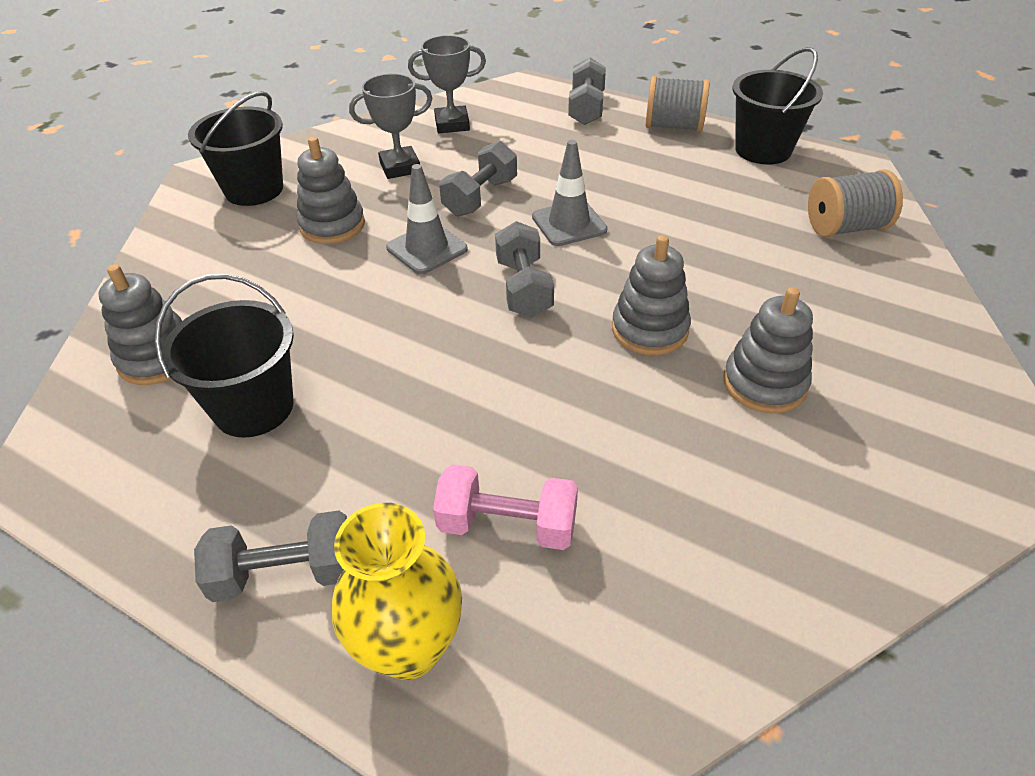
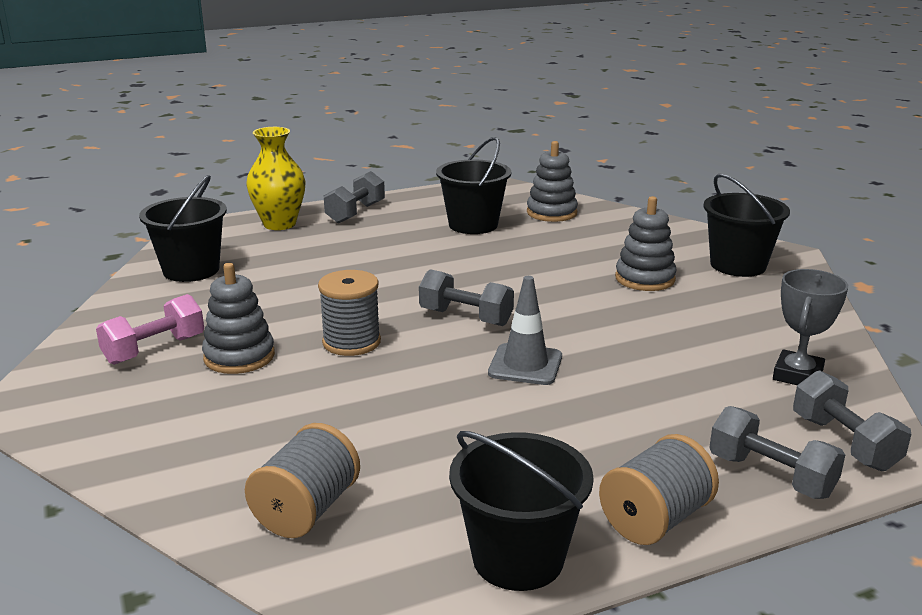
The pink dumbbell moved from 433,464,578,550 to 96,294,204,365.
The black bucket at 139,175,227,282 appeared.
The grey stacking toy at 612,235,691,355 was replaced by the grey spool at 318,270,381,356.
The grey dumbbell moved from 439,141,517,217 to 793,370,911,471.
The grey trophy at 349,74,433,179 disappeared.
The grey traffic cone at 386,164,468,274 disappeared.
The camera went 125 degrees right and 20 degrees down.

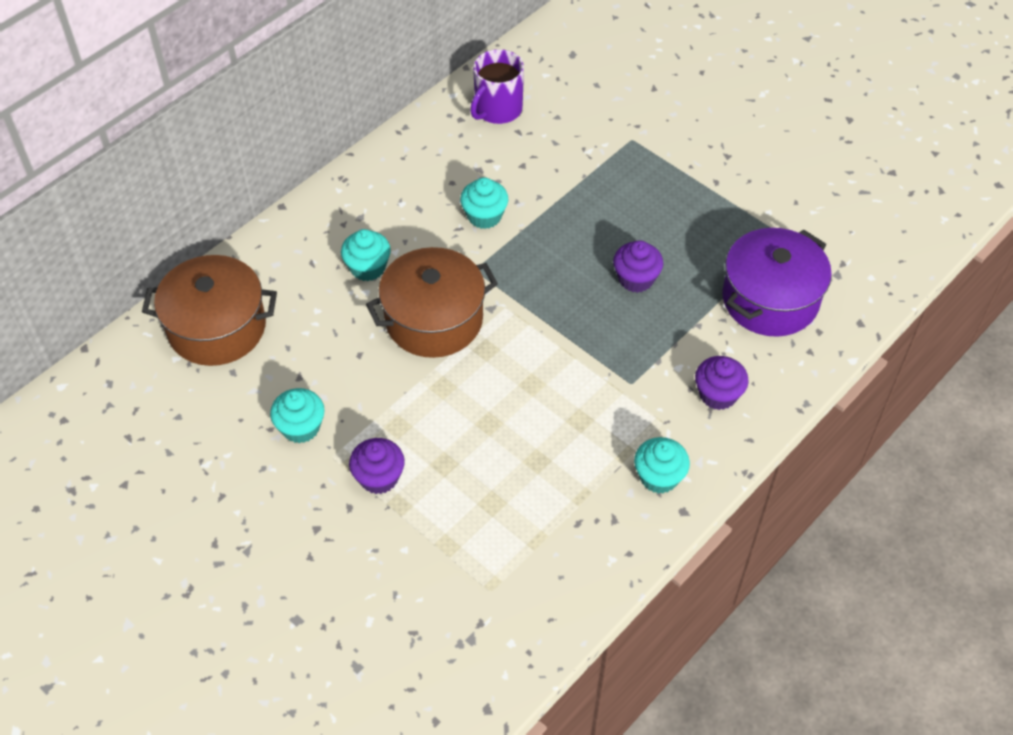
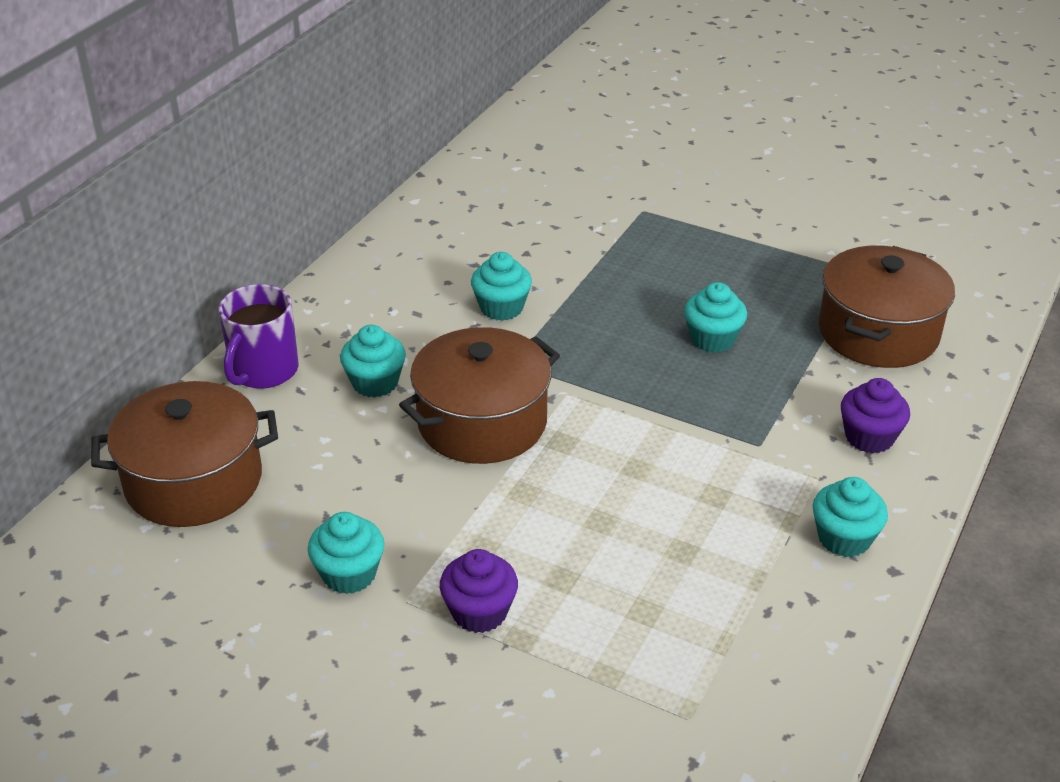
The purple mug moved from 470,49,524,124 to 219,284,299,389.
The purple cupcake at 613,240,663,293 became the turquoise cupcake at 684,282,747,353.
The purple pot at 722,228,832,337 became the brown pot at 819,246,955,368.
The camera went 15 degrees left and 15 degrees down.

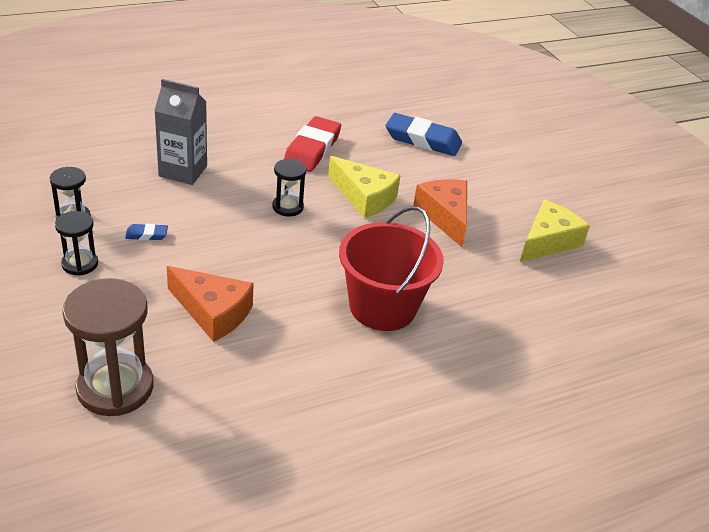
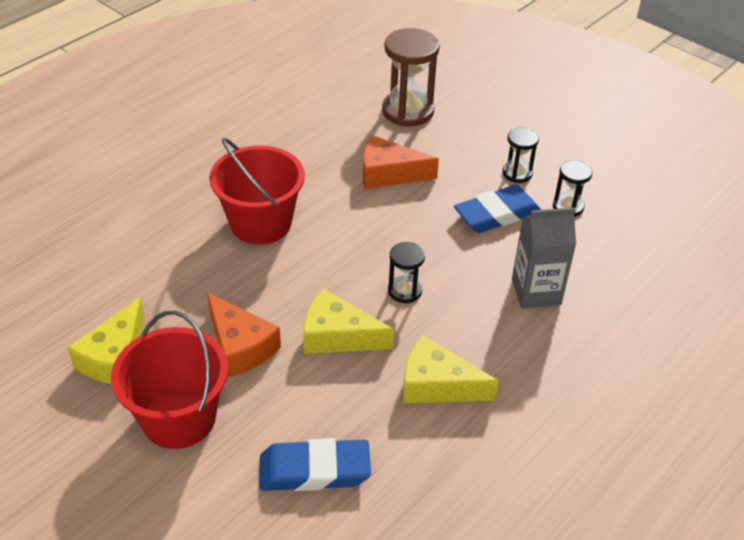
The red bucket at 111,310,228,449 appeared.
The red eraser at 284,116,341,172 was replaced by the yellow cheese at 403,335,499,403.
The blue eraser at 125,224,168,240 changed to 2.24 times the size.
The camera went 160 degrees right and 5 degrees up.

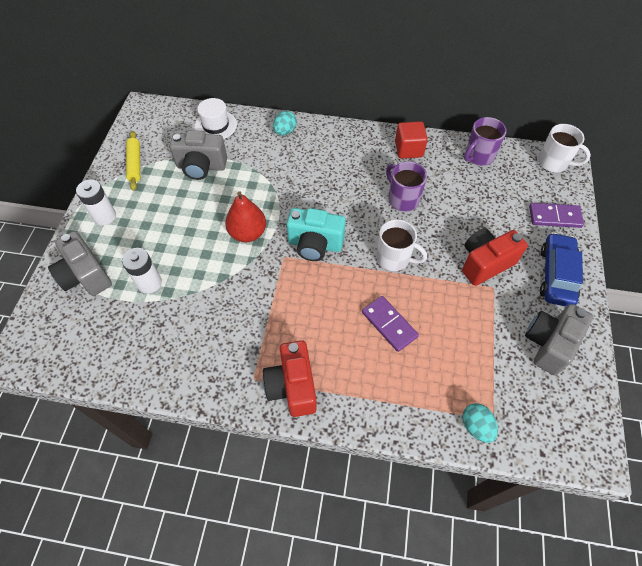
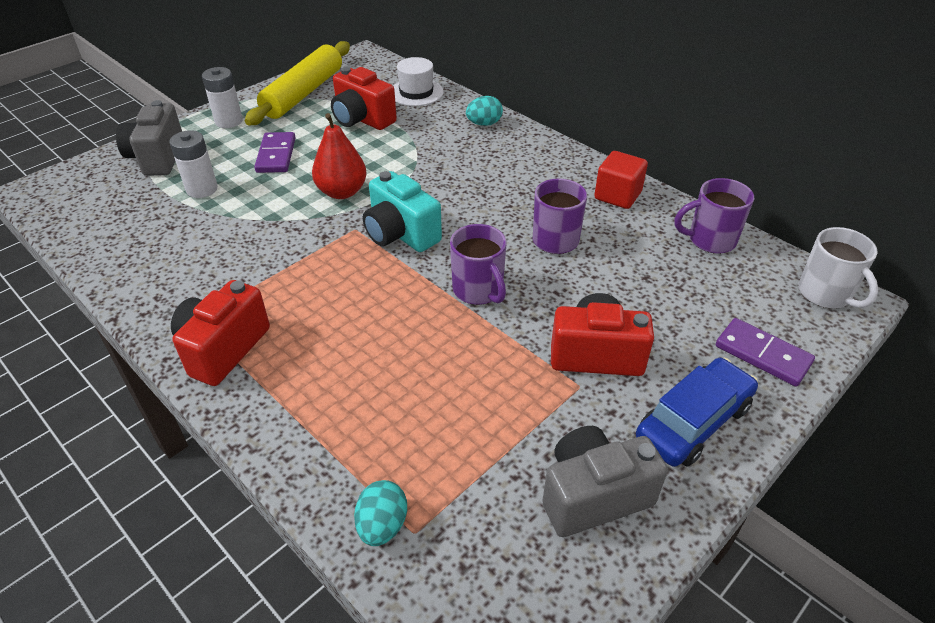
The yellow rolling pin at 126,131,140,191 changed to 1.84 times the size.
The purple domino moved from 362,296,419,352 to 254,132,296,173.
The grey camera at 170,130,227,180 became the red camera at 331,67,397,130.
The white mug at 376,219,427,271 became the purple mug at 450,224,507,305.
The camera went 35 degrees right and 15 degrees down.

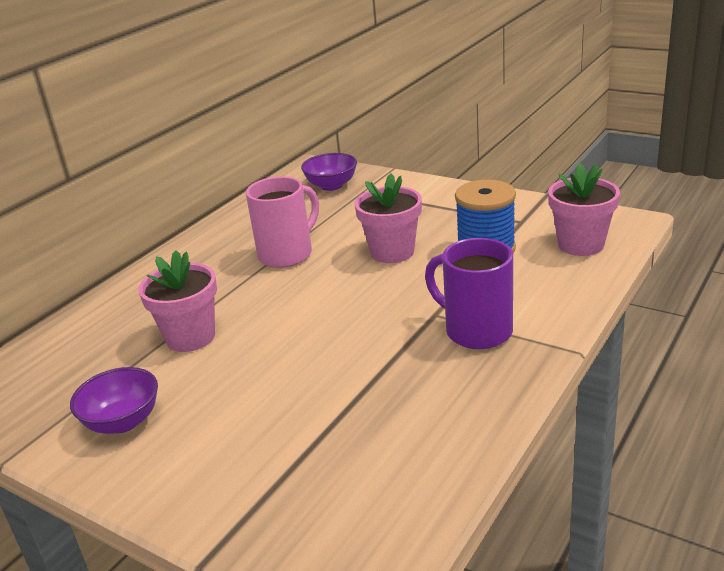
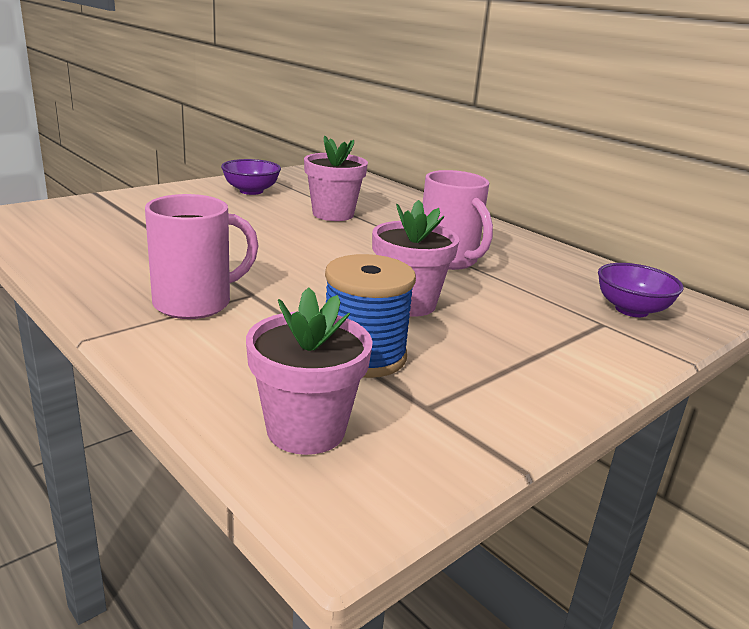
The purple mug at 425,238,513,349 became the pink mug at 145,194,259,319.
The camera went 100 degrees right and 5 degrees down.

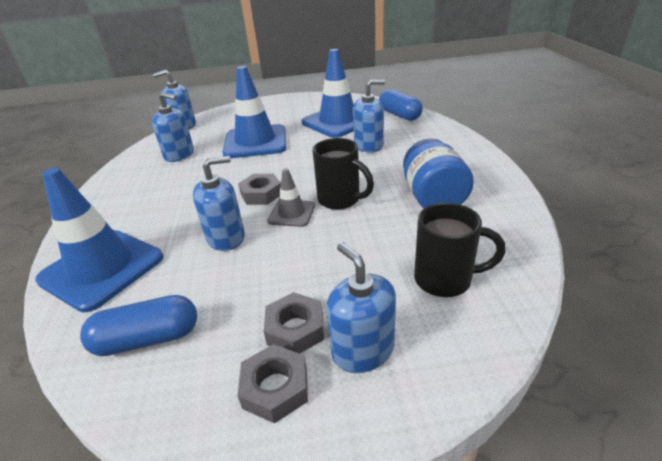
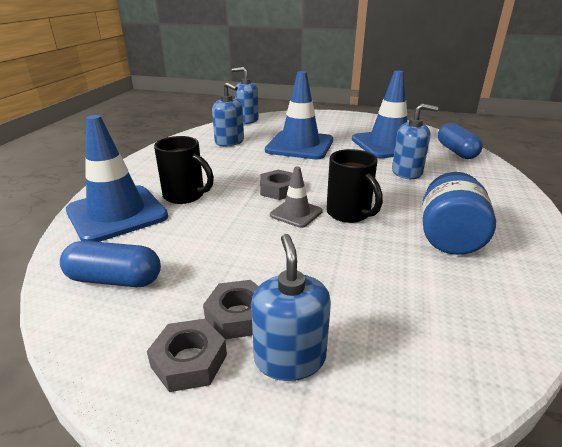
The black mug moved from 414,203,506,297 to 154,136,214,204.
The blue soap dispenser at 193,156,245,251 disappeared.
The camera went 20 degrees right and 5 degrees down.

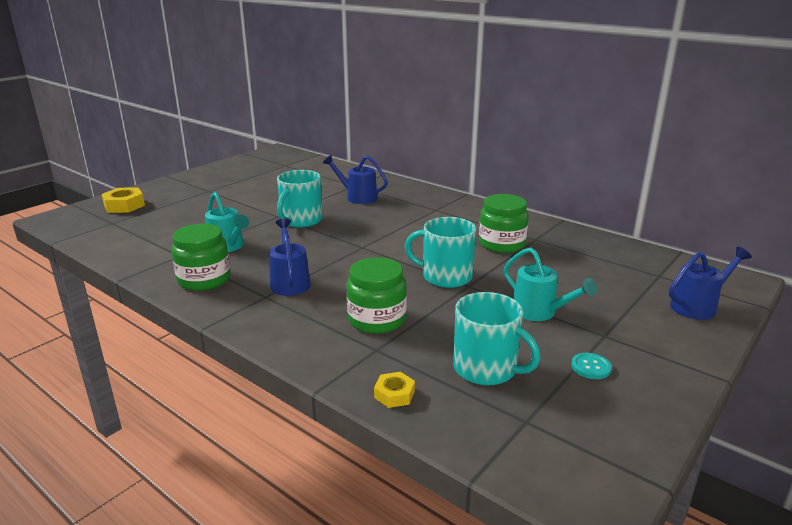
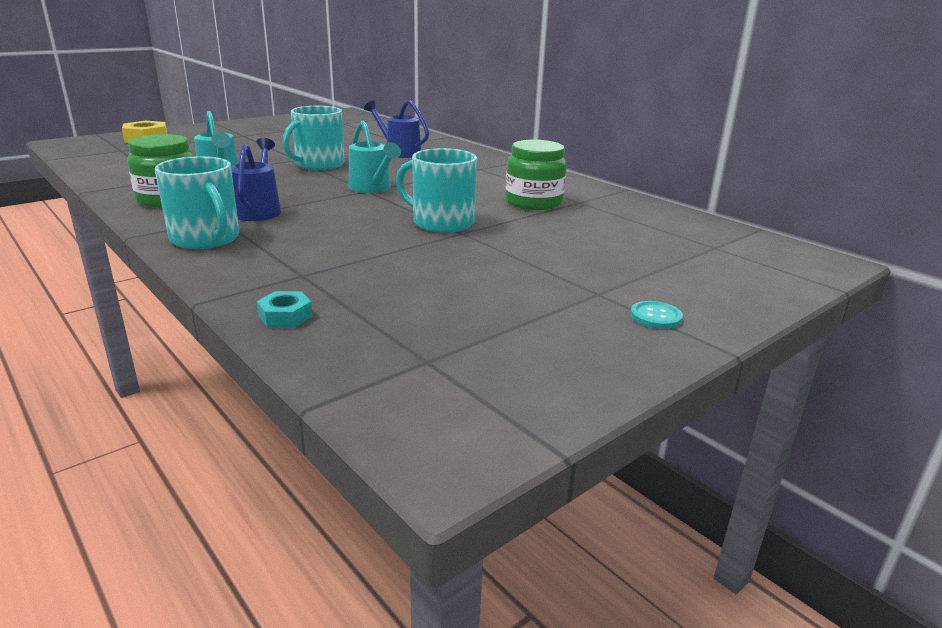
The turquoise mug moved from 453,292,541,386 to 155,156,239,249.
The yellow nut at 374,372,415,408 became the turquoise nut at 257,291,312,327.
The turquoise watering can moved from 504,247,597,321 to 349,121,401,193.
The turquoise button moved from 571,353,612,379 to 630,301,683,329.
The green jar at 346,257,407,334 disappeared.
The blue watering can at 669,247,752,320 disappeared.
The camera went 10 degrees right and 0 degrees up.

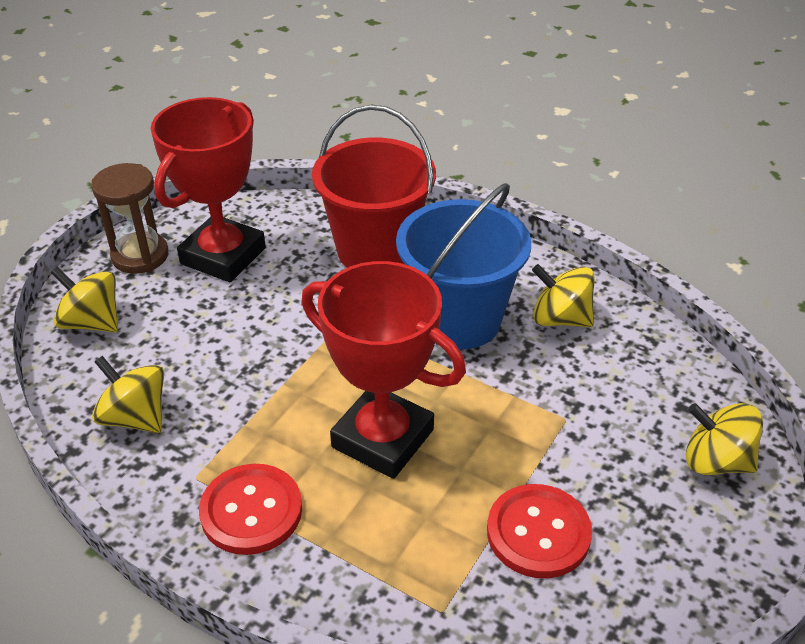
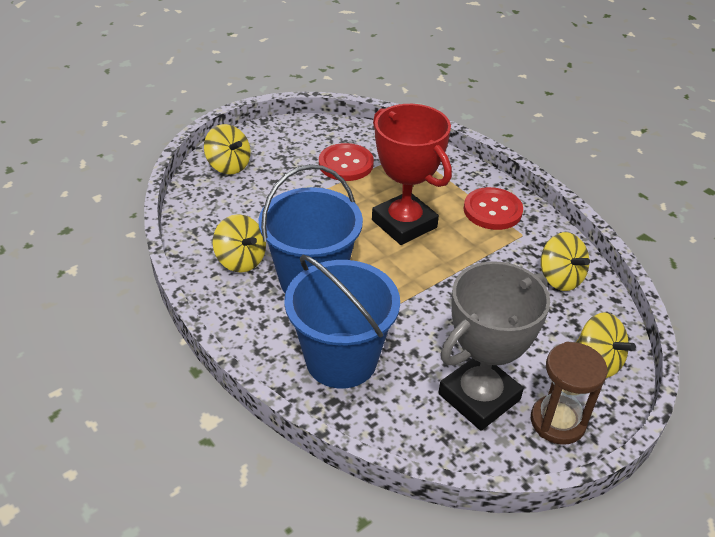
The red bucket at 312,105,436,268 became the blue bucket at 284,255,400,389.
The red trophy at 151,97,266,282 became the grey trophy at 438,261,550,431.
The camera went 160 degrees left and 0 degrees up.

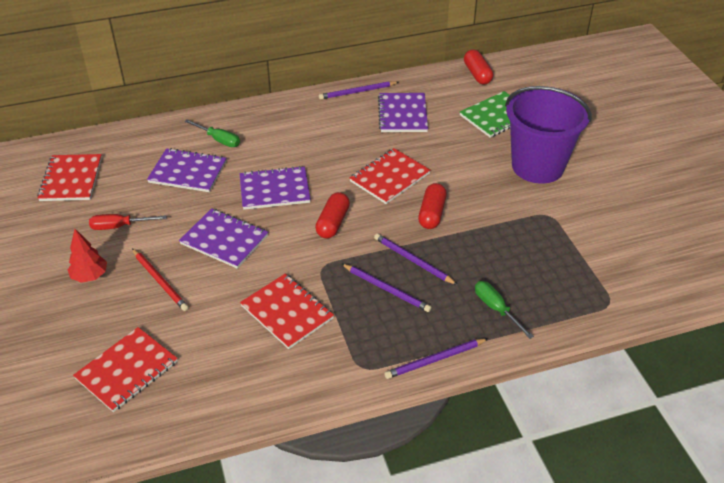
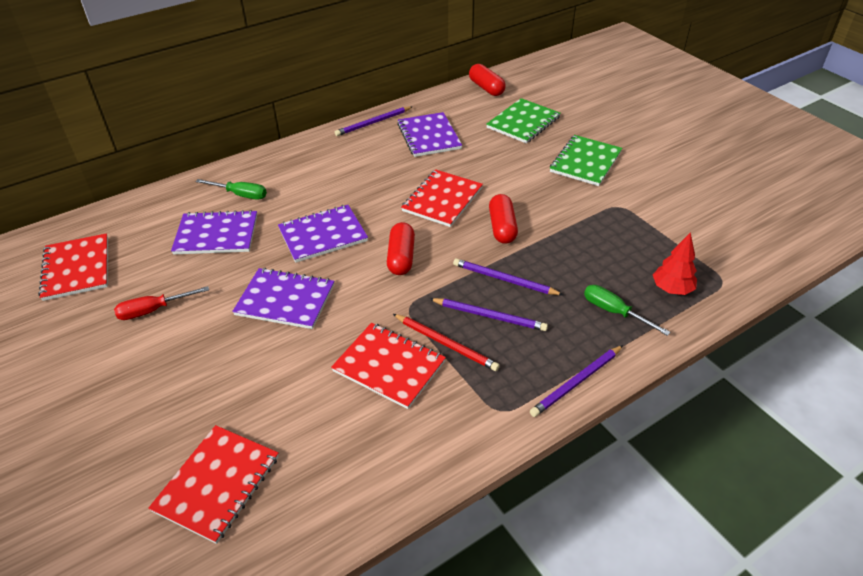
The red pencil moved from 132,248,188,311 to 393,314,500,371.
The purple bucket at 505,86,592,184 was replaced by the green notebook at 550,135,622,186.
The red tree moved from 68,229,107,283 to 653,232,697,295.
The camera went 15 degrees left and 0 degrees up.

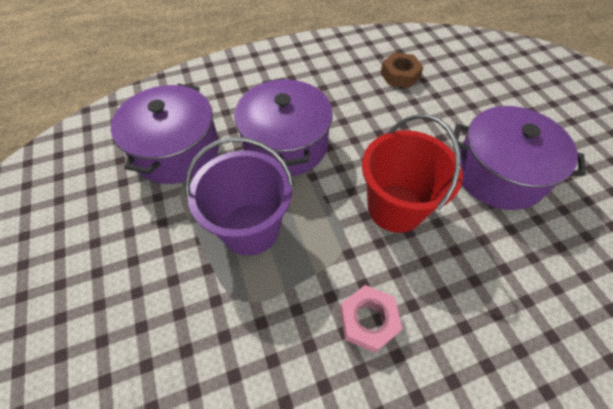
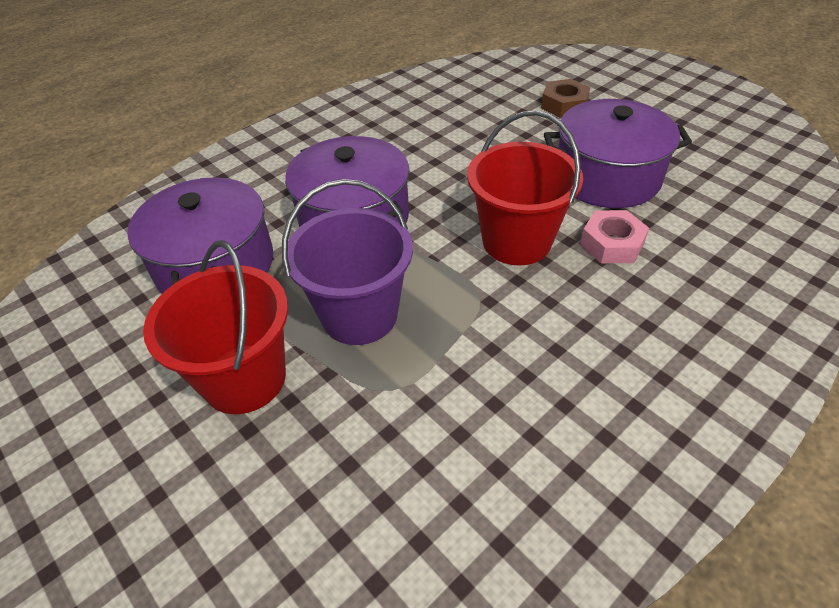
The red bucket at 143,240,288,414 appeared.
The brown nut moved from 381,52,424,88 to 541,79,590,118.
The pink nut moved from 340,285,403,353 to 580,210,649,263.
The camera went 20 degrees left and 10 degrees down.

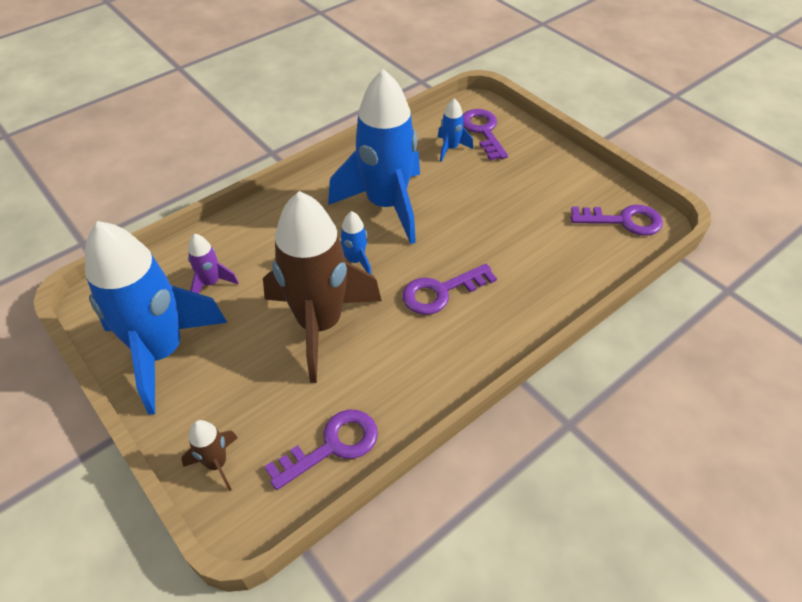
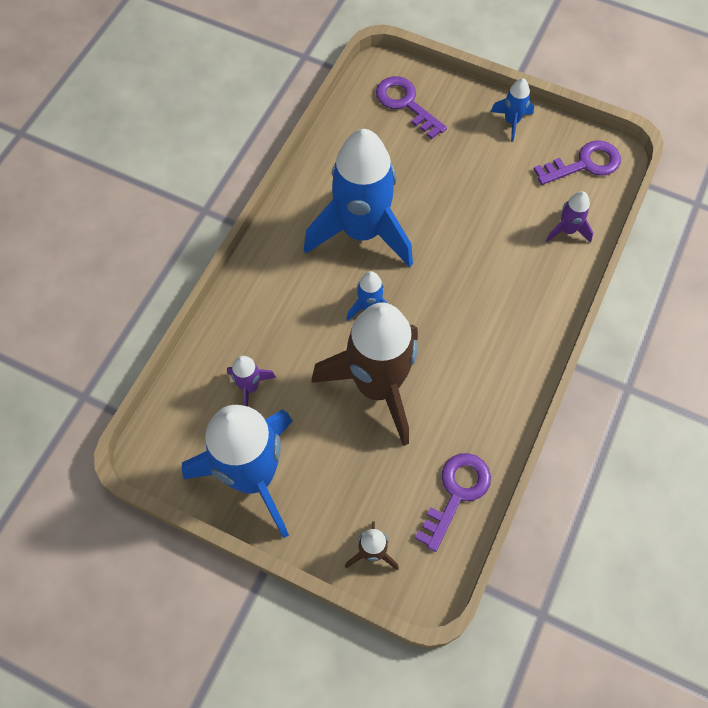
The blue rocket moved from 438,98,473,162 to 491,78,534,142.
The purple rocket at 546,191,593,243 appeared.
The purple key at 403,264,497,315 disappeared.
The camera went 25 degrees left and 15 degrees up.

